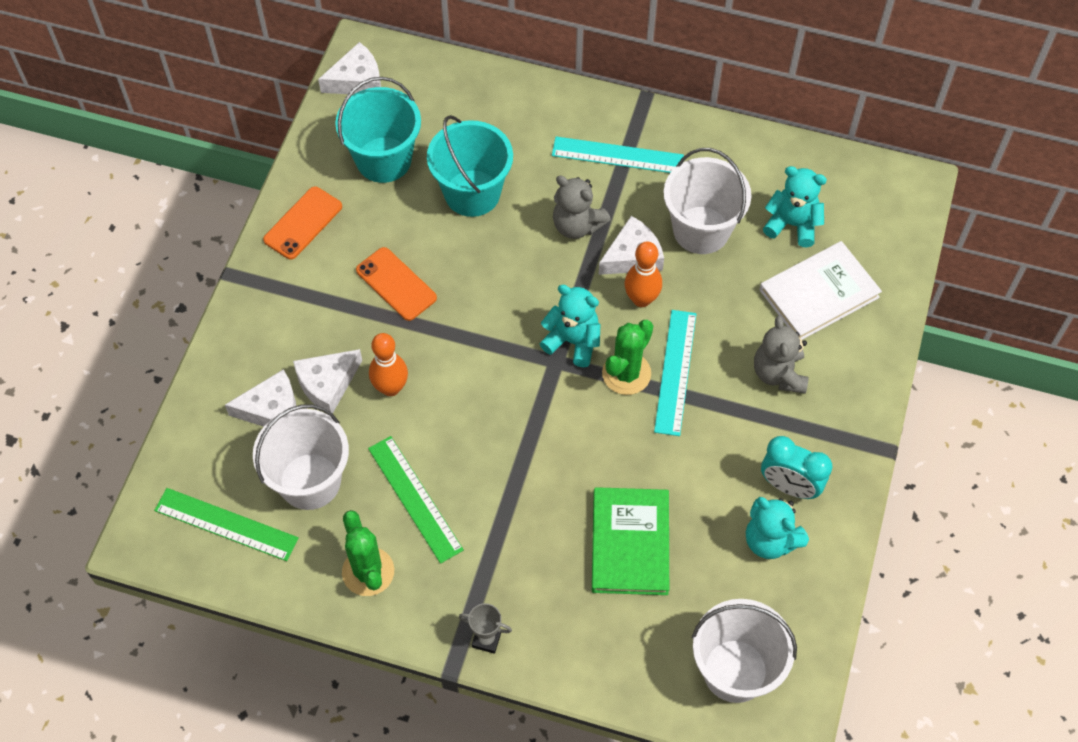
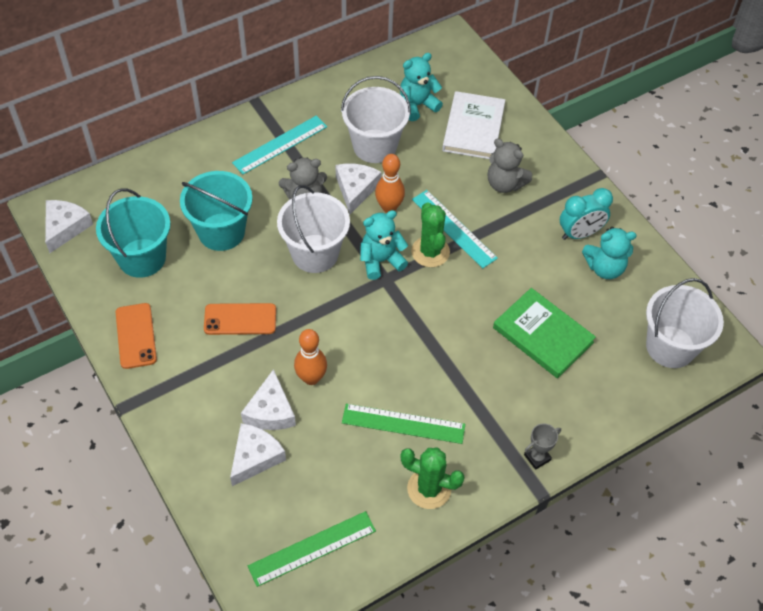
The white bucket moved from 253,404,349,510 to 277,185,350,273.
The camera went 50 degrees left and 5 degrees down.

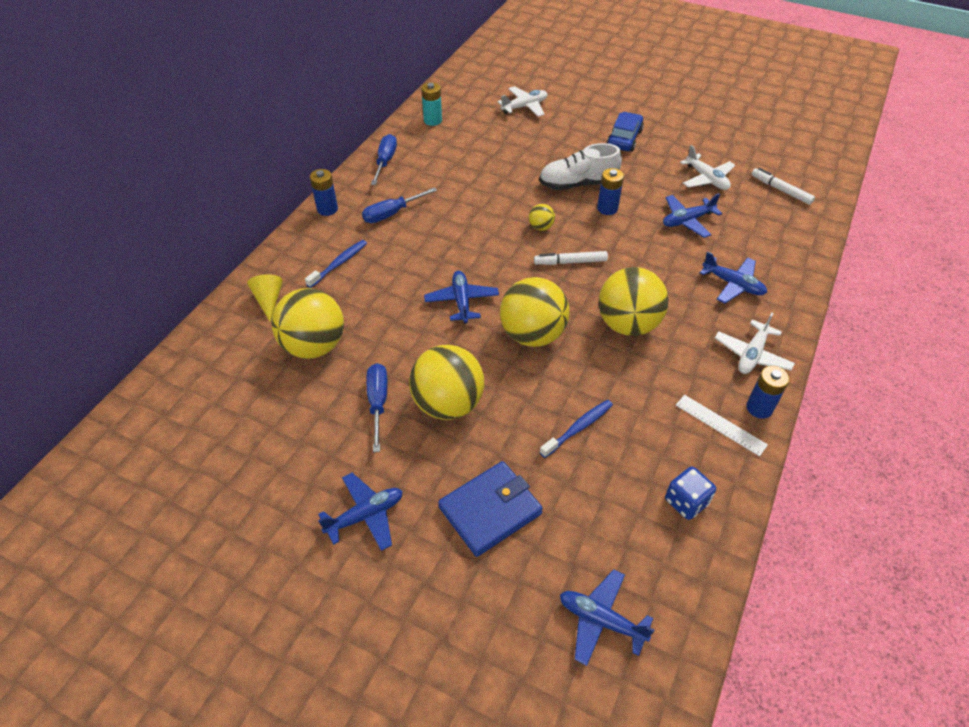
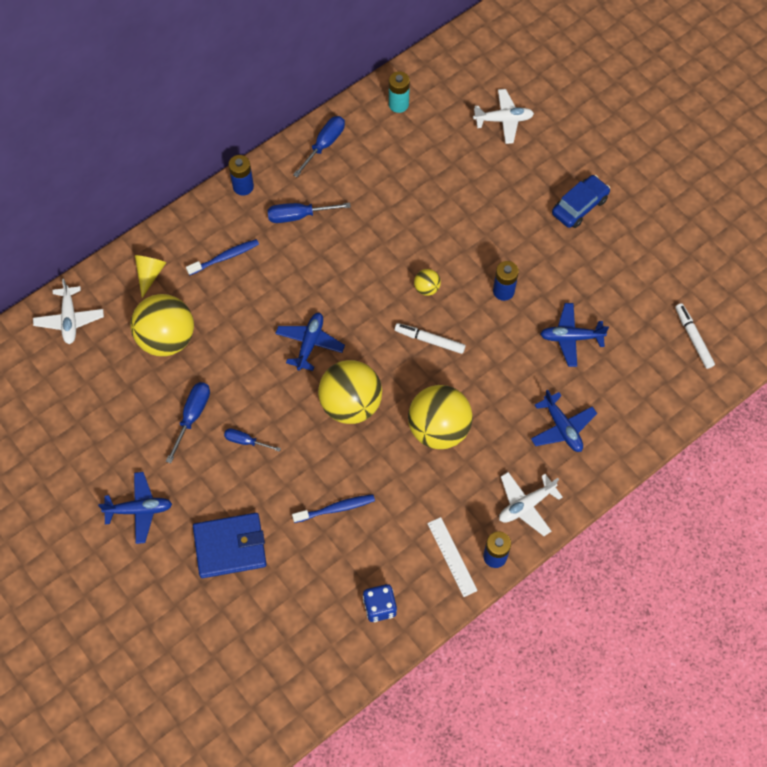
The white plane moved from 680,145,735,190 to 33,279,104,344.
The yellow ball at 409,345,484,420 was replaced by the blue screwdriver at 224,428,281,452.
The white shoe at 539,143,622,190 disappeared.
The blue plane at 560,569,655,666 disappeared.
The camera went 25 degrees right and 15 degrees up.

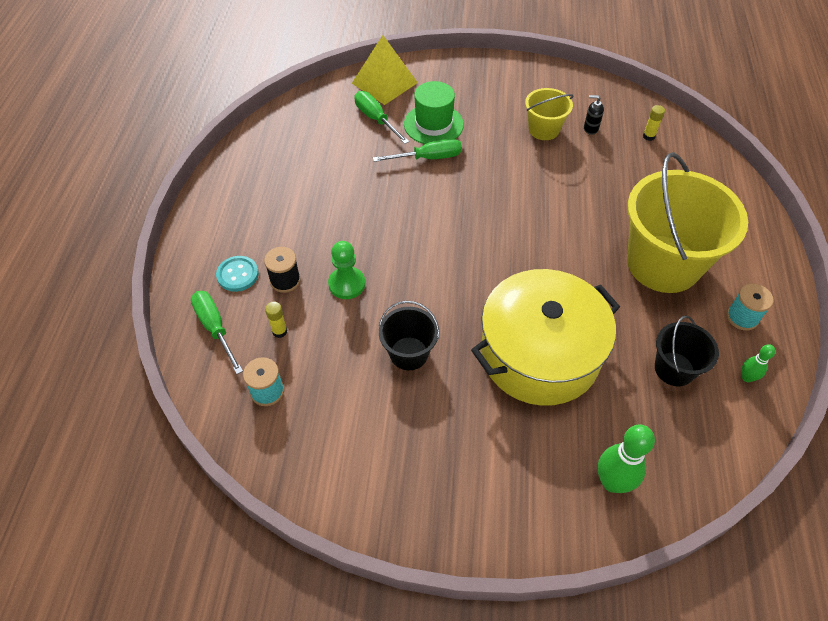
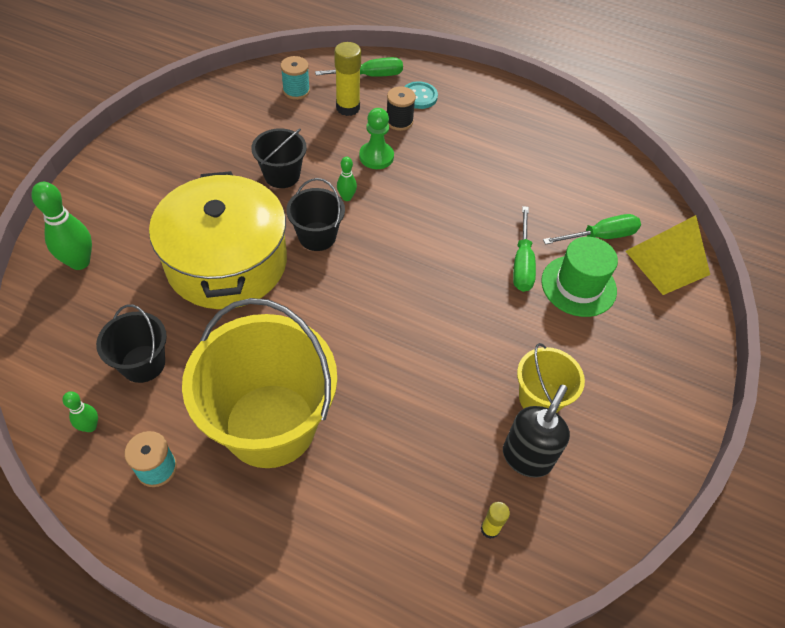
The black bucket at 286,178,345,251 appeared.
The yellow glue stick at 265,302,287,338 changed to 1.86 times the size.
The green bowling pin at 337,157,357,201 appeared.
The black soap dispenser at 584,95,604,135 changed to 1.86 times the size.
The camera went 105 degrees right and 0 degrees up.

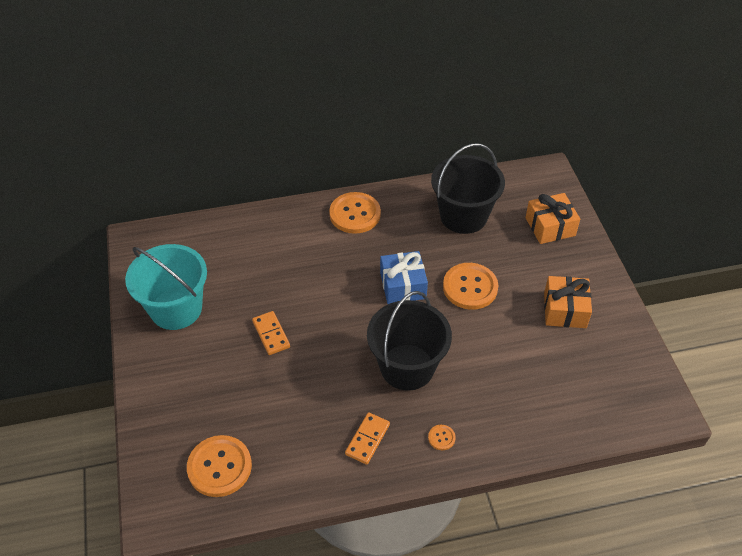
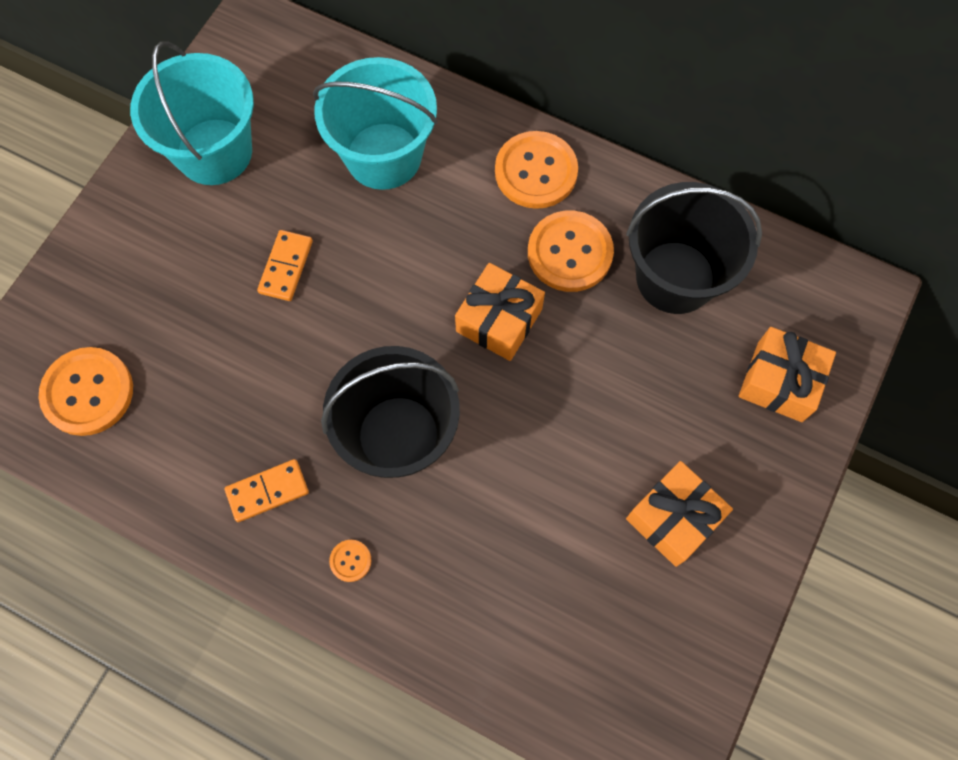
The turquoise bucket at 313,57,438,190 appeared.
The blue gift at 380,251,428,304 became the orange gift at 455,263,545,361.
The orange button moved from 443,263,498,310 to 528,210,614,292.
The camera went 40 degrees right and 20 degrees up.

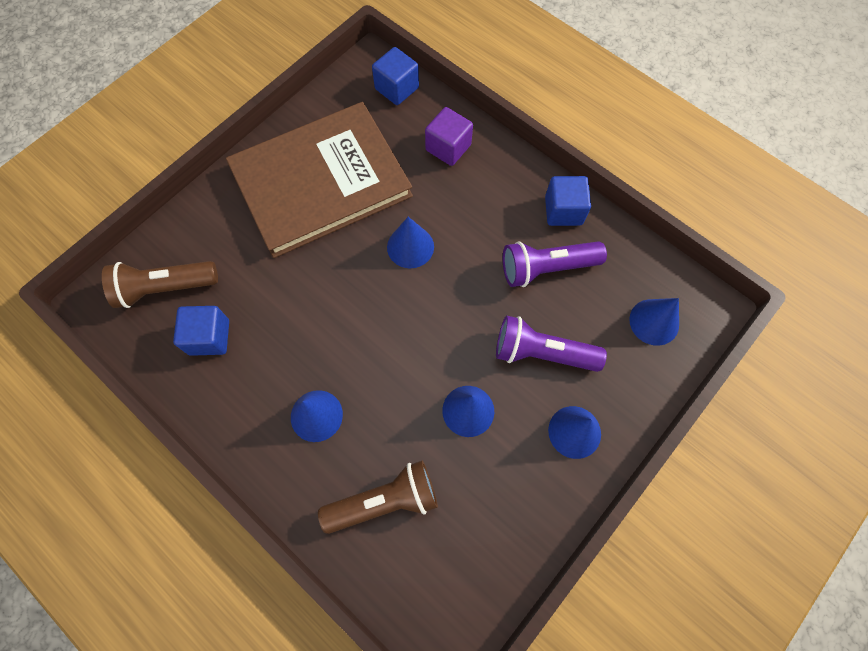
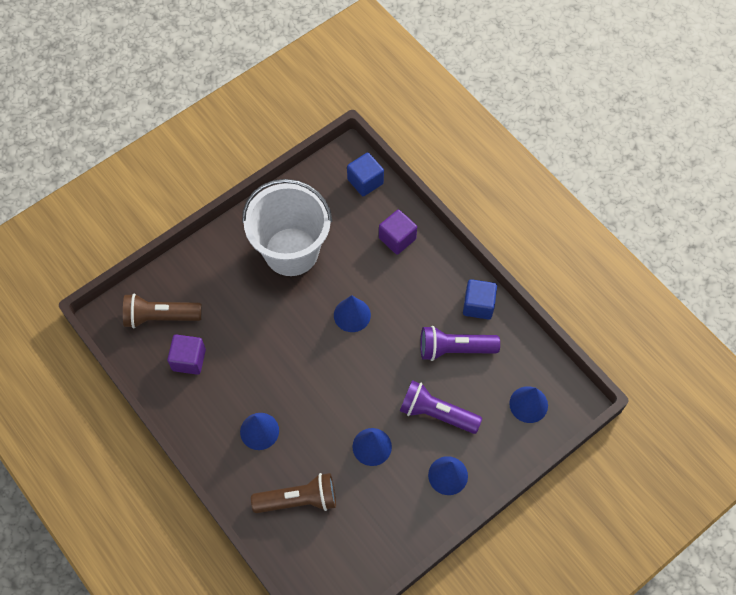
The blue cube at 173,306,229,356 became the purple cube at 167,334,206,375.
The brown book at 226,102,413,258 was replaced by the white bucket at 242,179,332,276.
The camera went 10 degrees right and 5 degrees down.

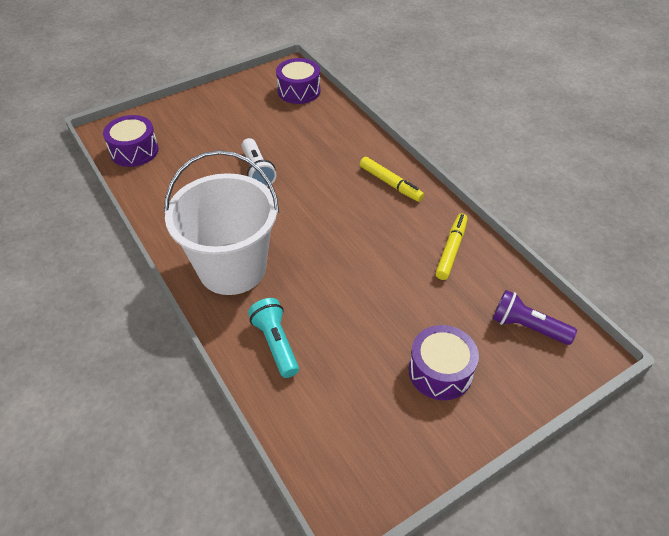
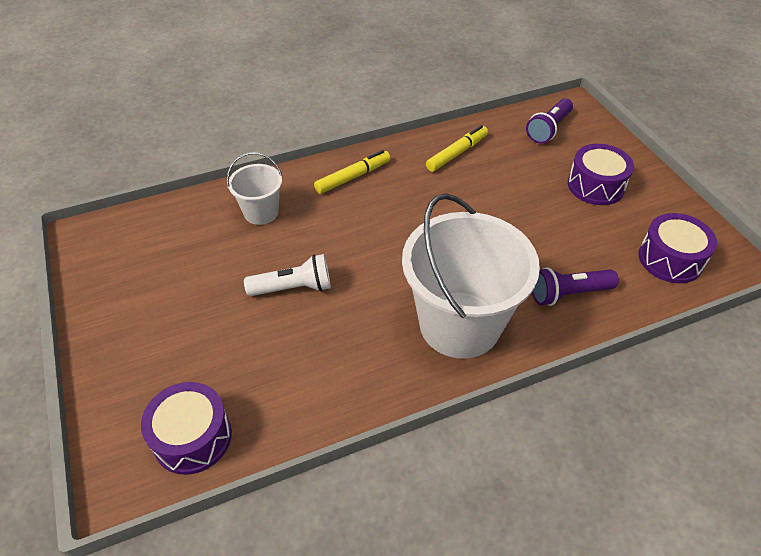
The white bucket at 227,152,282,225 appeared.
The yellow marker at 435,213,468,280 turned 105 degrees clockwise.
The turquoise flashlight at 248,298,299,378 became the purple flashlight at 532,267,619,306.
The purple drum moved from 276,58,320,104 to 638,213,717,283.
The camera went 80 degrees left and 0 degrees up.

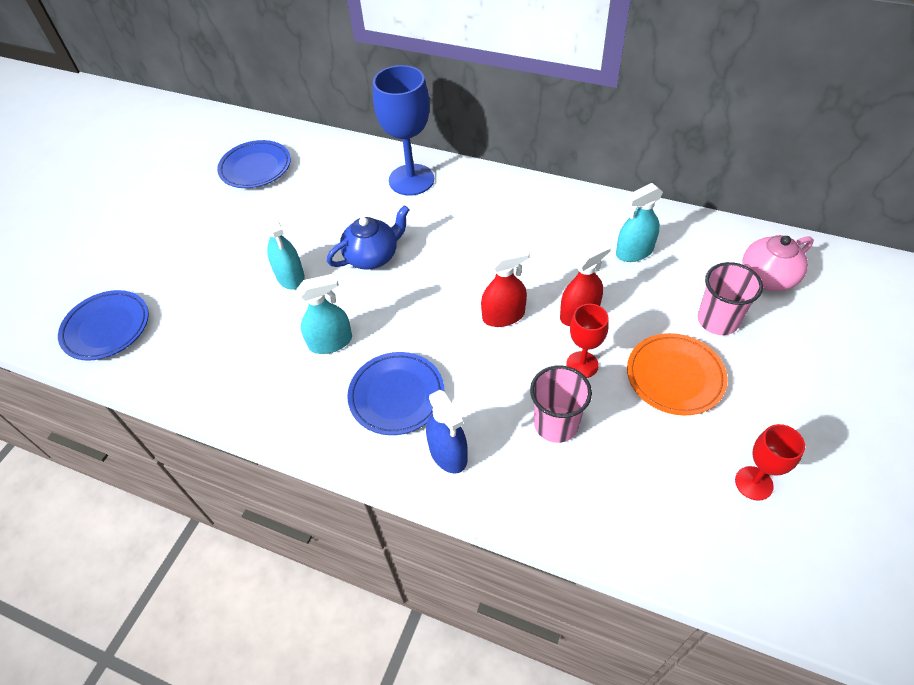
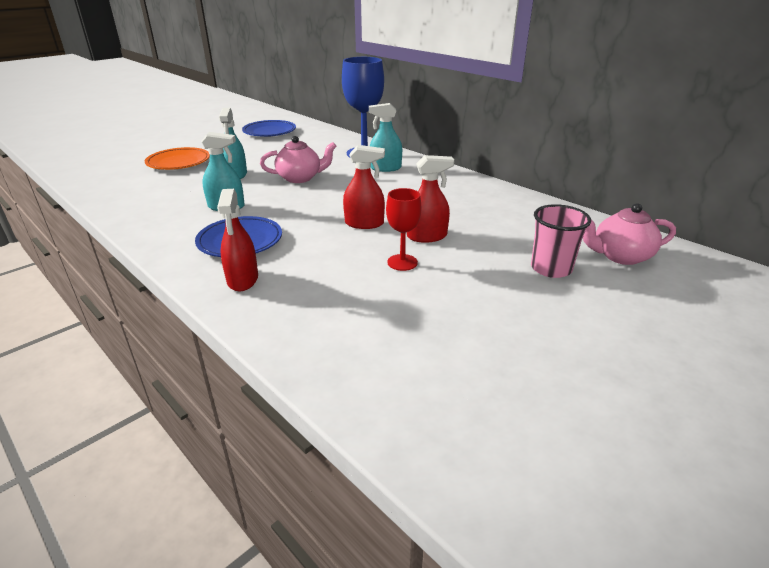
The orange plate moved from 627,333,728,415 to 145,147,210,170.
The blue spray bottle at 426,390,468,473 became the red spray bottle at 217,189,258,291.
The blue teapot at 327,205,410,270 became the pink teapot at 260,136,337,183.
The turquoise spray bottle moved from 616,183,663,262 to 369,103,402,172.
The blue plate at 58,290,149,361 disappeared.
The pink cup at 530,365,592,443 disappeared.
The red goblet at 735,424,805,501 disappeared.
The camera went 20 degrees right and 20 degrees down.

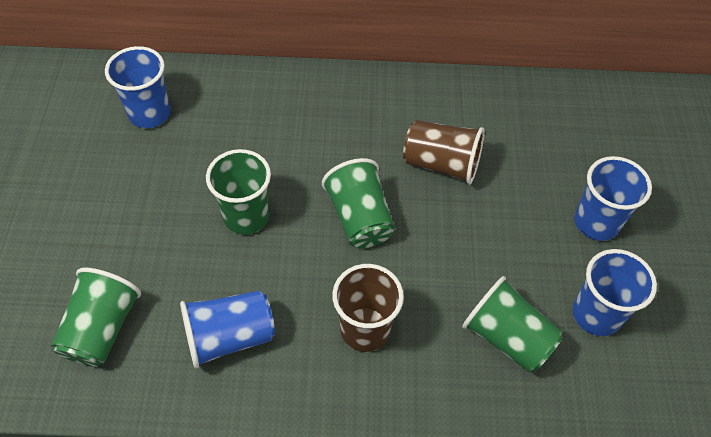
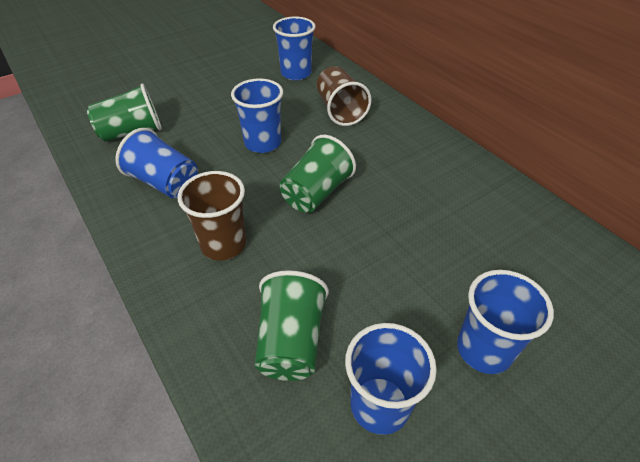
The green cup at 206,149,271,235 became the blue cup at 231,78,283,153.
The brown cup moved from 403,120,485,185 to 317,66,371,126.
The camera went 55 degrees right and 10 degrees down.

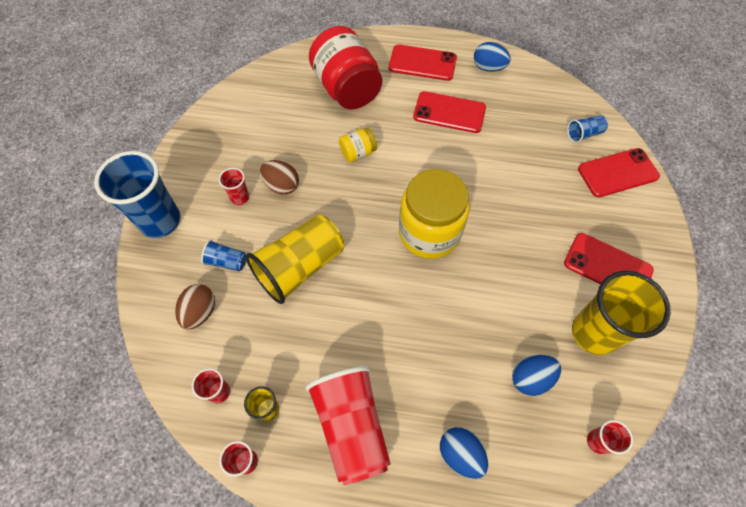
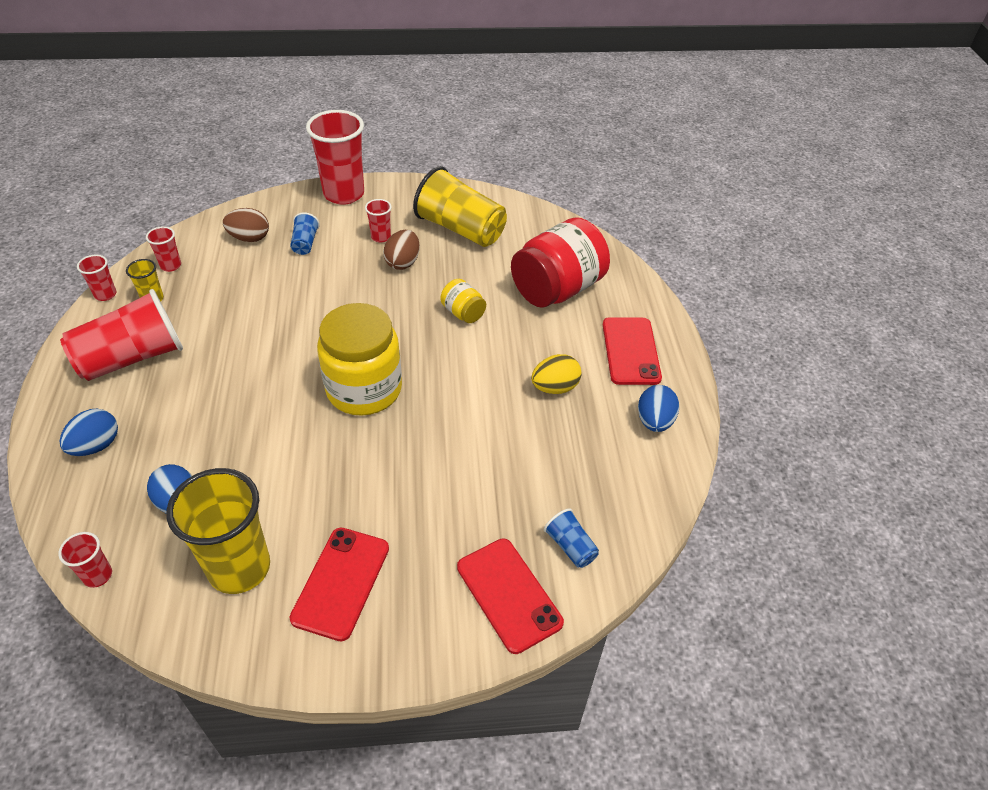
The blue cup at 94,151,181,238 became the red cup at 306,110,364,205.
The yellow cup moved from 246,215,344,304 to 413,166,507,247.
The red phone at 413,91,486,133 was replaced by the yellow egg at 531,354,582,394.
The camera went 75 degrees right and 15 degrees down.

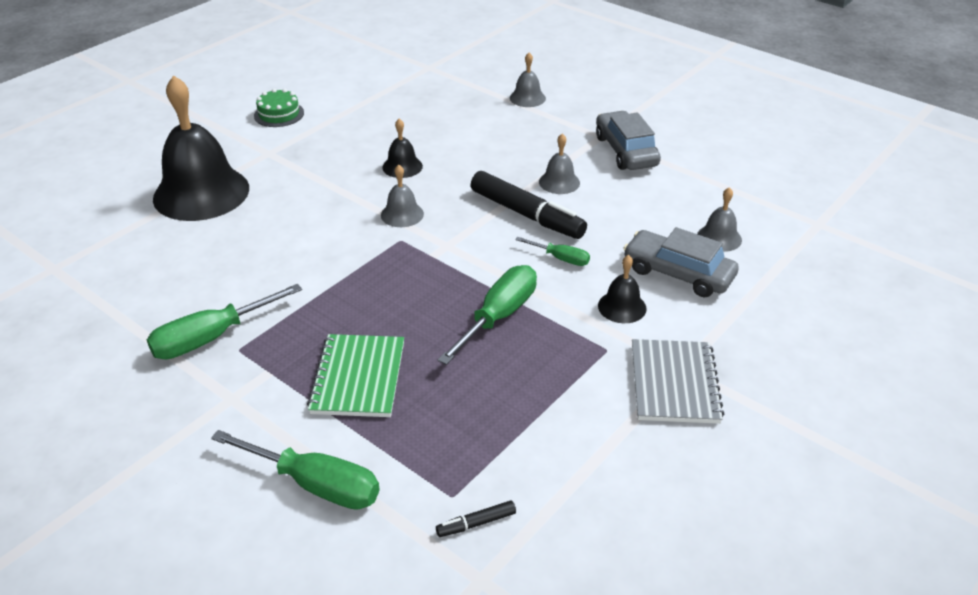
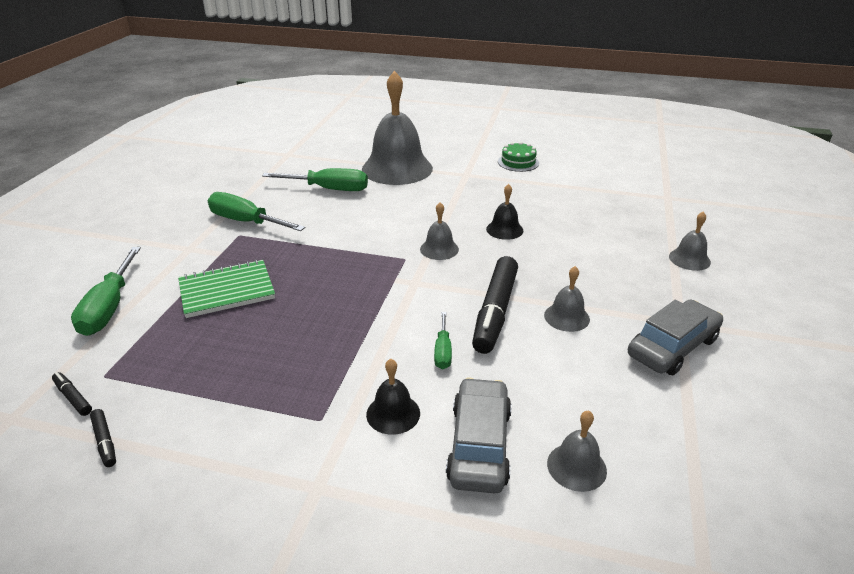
The black marker at 90,409,116,467 appeared.
The green screwdriver moved from 438,265,537,365 to 262,168,368,191.
The black bell at 153,75,249,221 became the grey bell at 362,71,433,185.
The grey notebook at 632,339,724,424 disappeared.
The camera went 65 degrees right and 5 degrees down.

